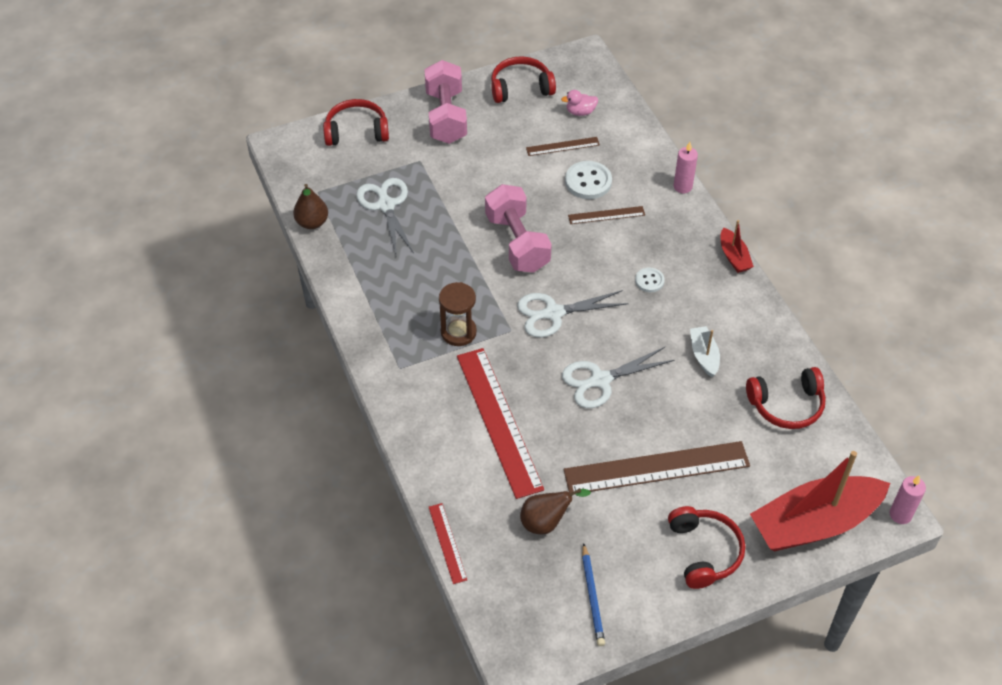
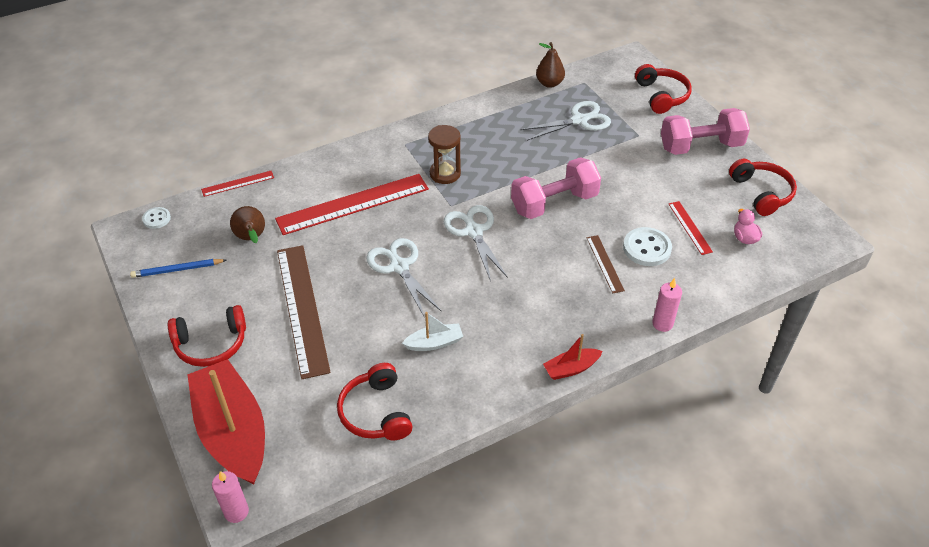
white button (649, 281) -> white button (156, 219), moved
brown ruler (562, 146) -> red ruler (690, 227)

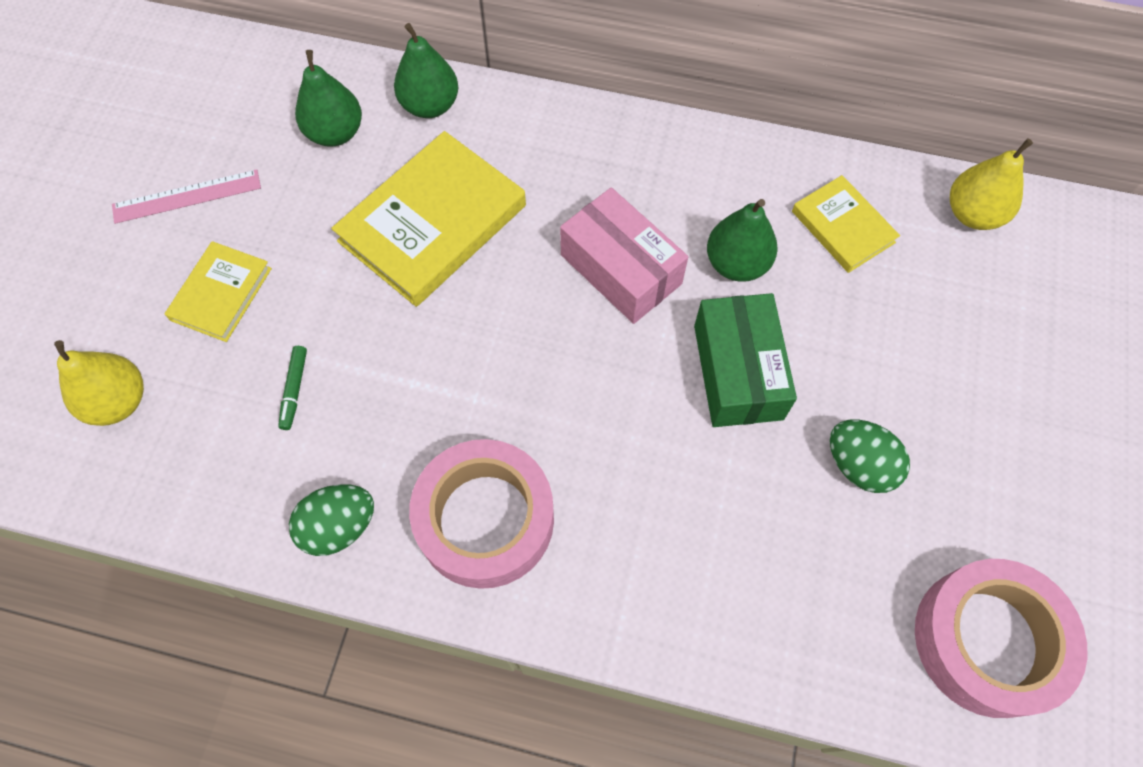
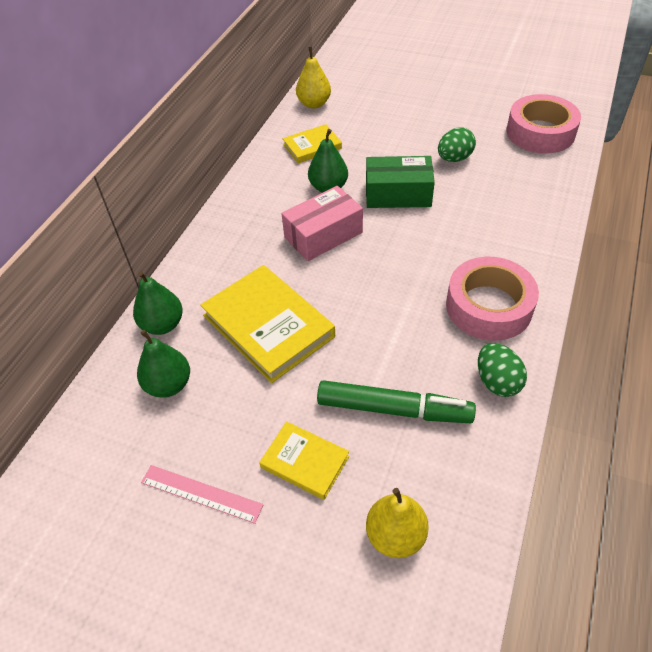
pink ruler (187, 196) -> pink ruler (201, 494), 60 degrees counterclockwise
green marker (294, 390) -> green marker (394, 409), x2.39

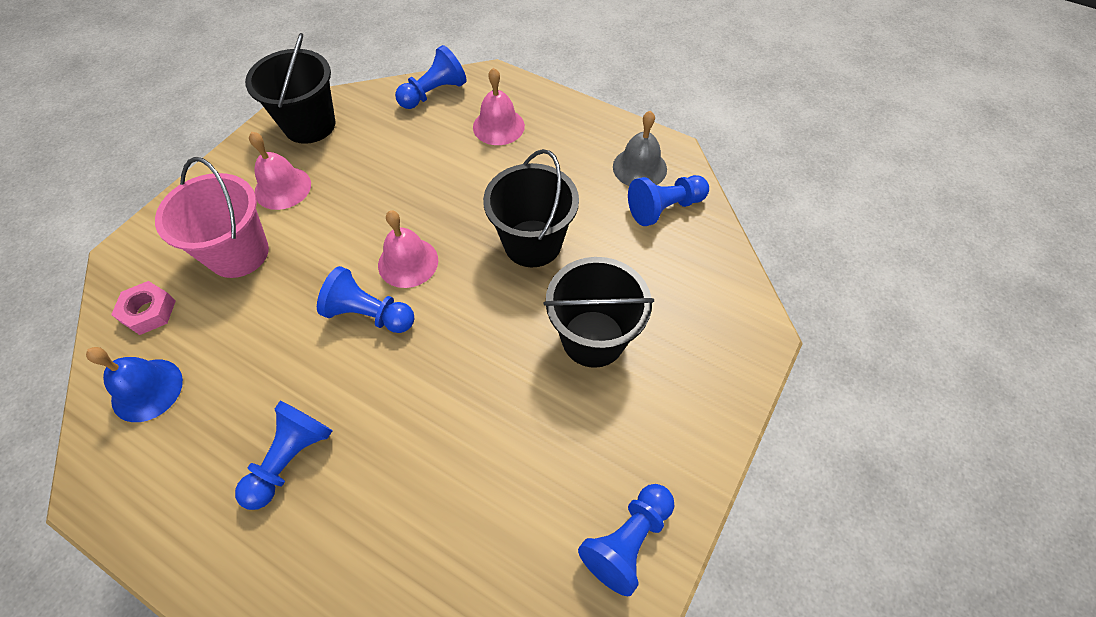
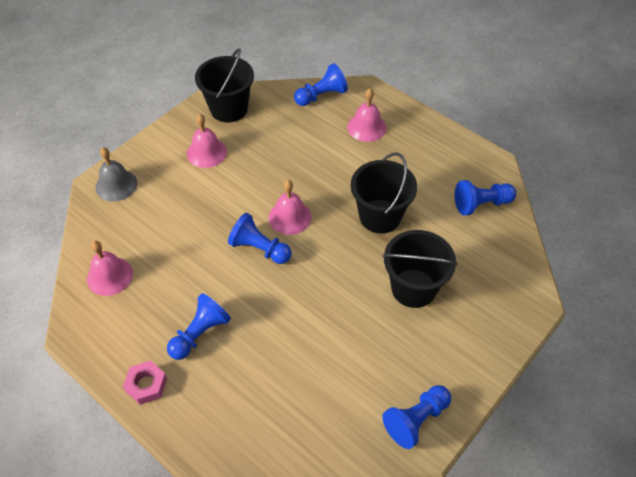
blue bell (147, 390) -> pink bell (109, 276)
grey bell (639, 168) -> grey bell (116, 185), moved
pink nut (148, 311) -> pink nut (146, 385), moved
pink bucket (238, 253) -> none

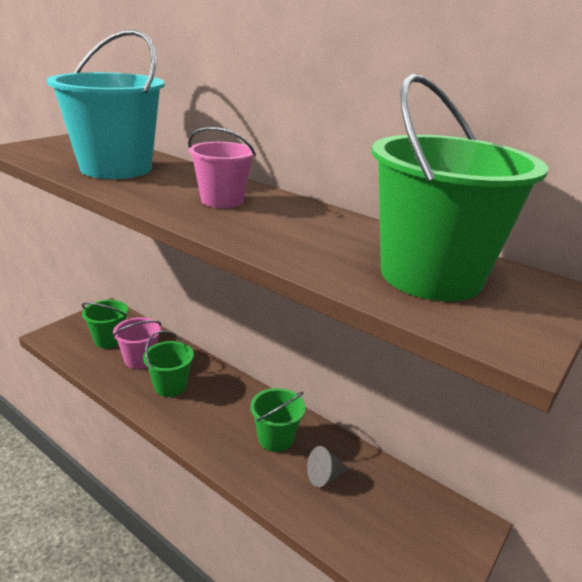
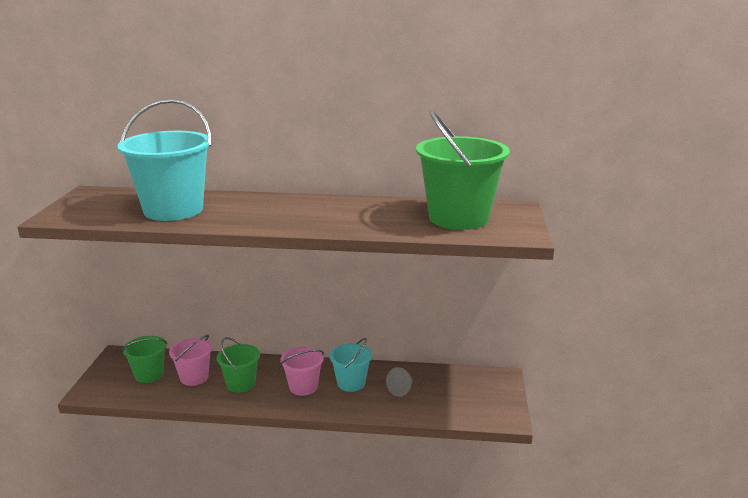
pink bucket (222, 200) -> pink bucket (303, 387), moved
green bucket (276, 438) -> turquoise bucket (351, 383)

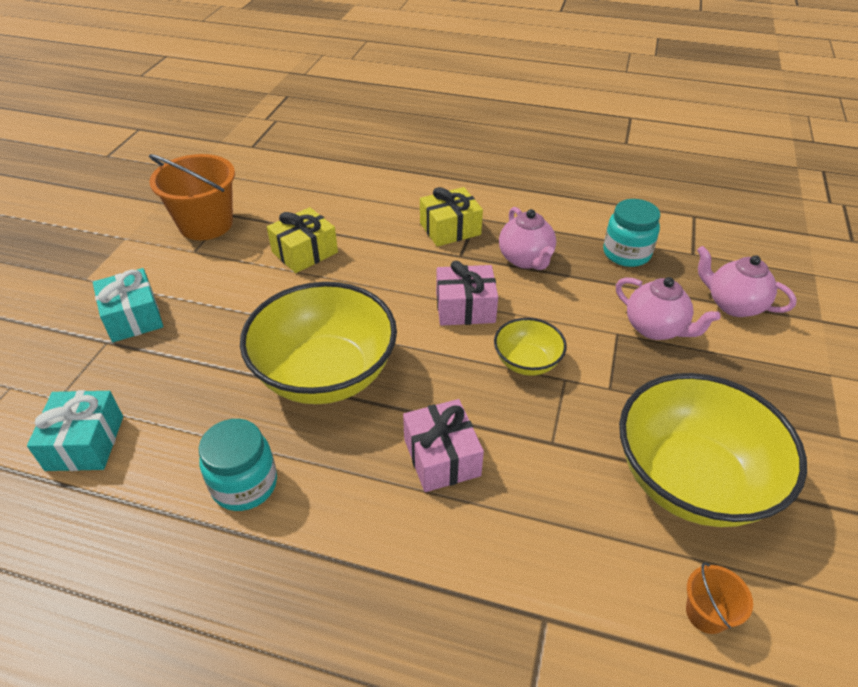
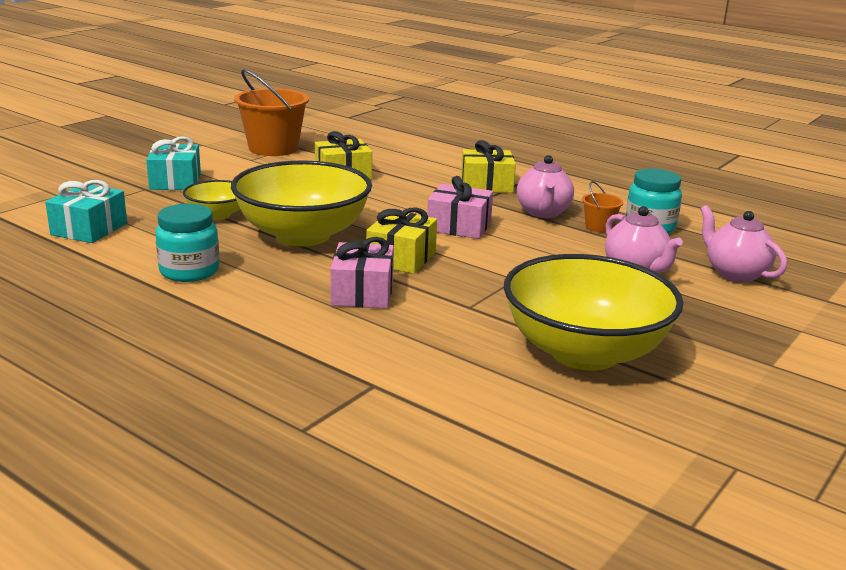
yellow bowl (527, 362) -> yellow bowl (217, 215), moved
none -> yellow gift (401, 258)
orange bucket (706, 613) -> orange bucket (599, 227), moved

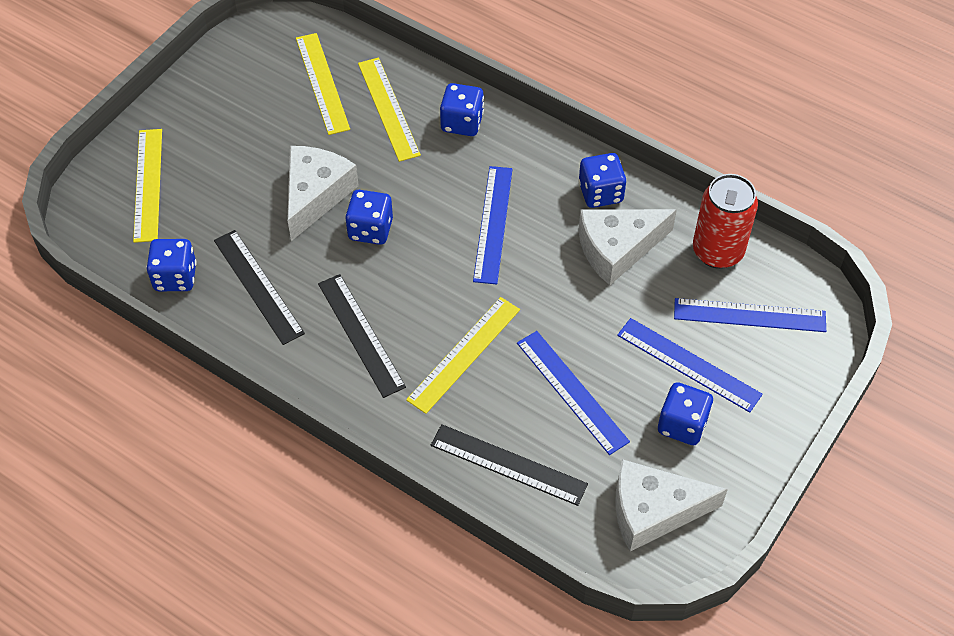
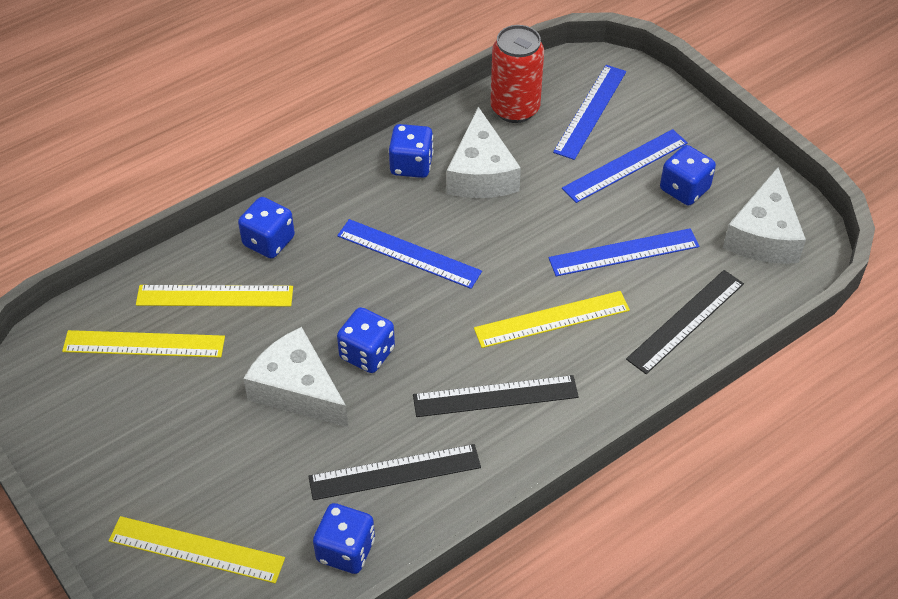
yellow ruler (464, 354) -> yellow ruler (552, 319), 75 degrees counterclockwise

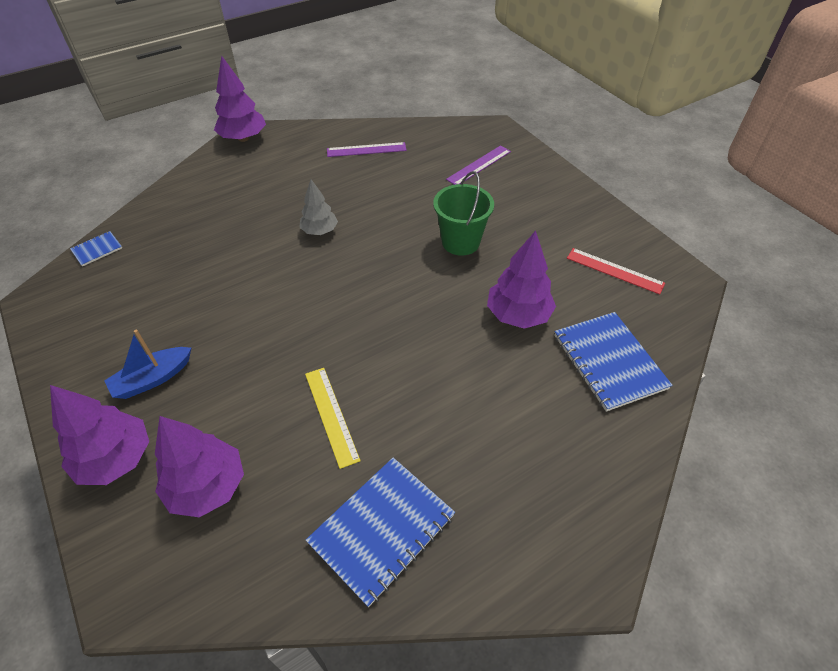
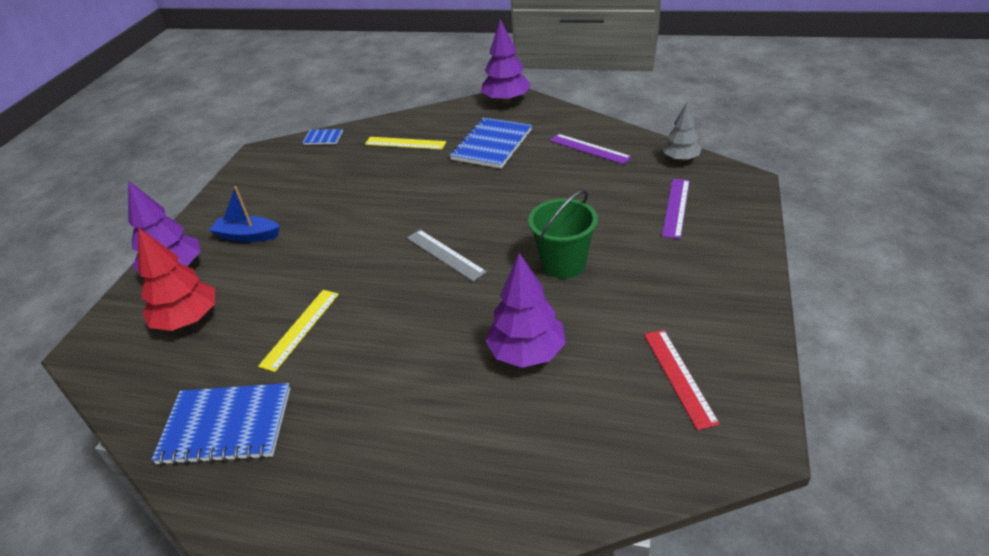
purple tree (207, 486) -> red tree (188, 320)
none -> yellow ruler (405, 143)
none -> grey ruler (445, 254)
blue notebook (609, 362) -> blue notebook (492, 145), moved
purple ruler (479, 165) -> purple ruler (676, 207), 75 degrees counterclockwise
grey tree (319, 231) -> grey tree (680, 159), moved

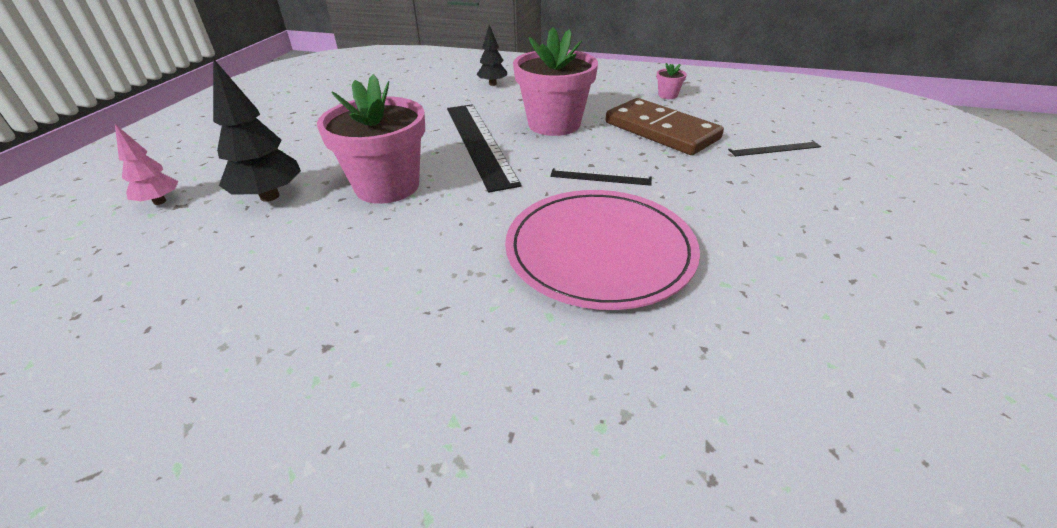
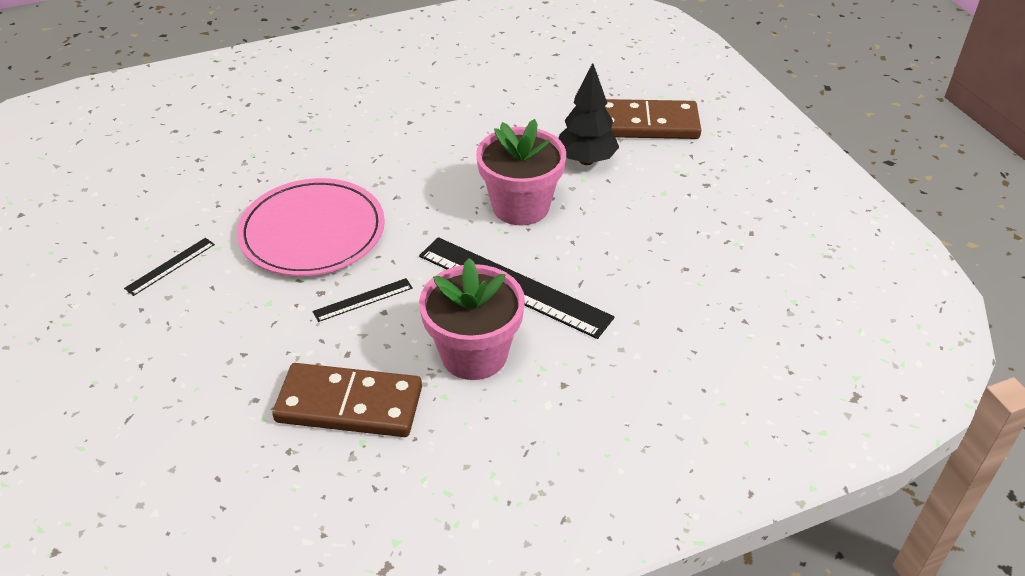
black ruler (774, 148) -> black ruler (170, 266), moved
pink tree (160, 201) -> brown domino (646, 124)
black tree (492, 84) -> none
pink flower pot (668, 95) -> none

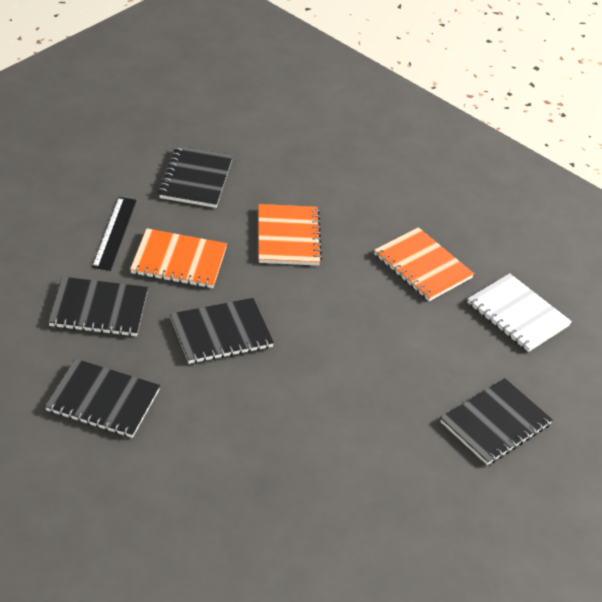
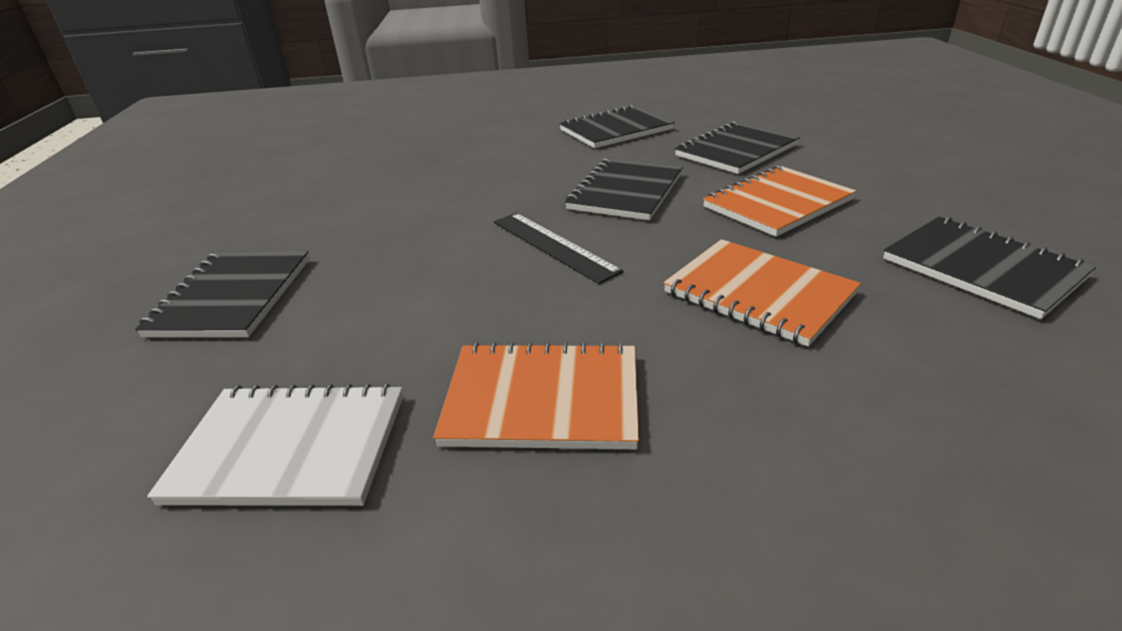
black ruler (114, 233) -> black ruler (553, 245), moved

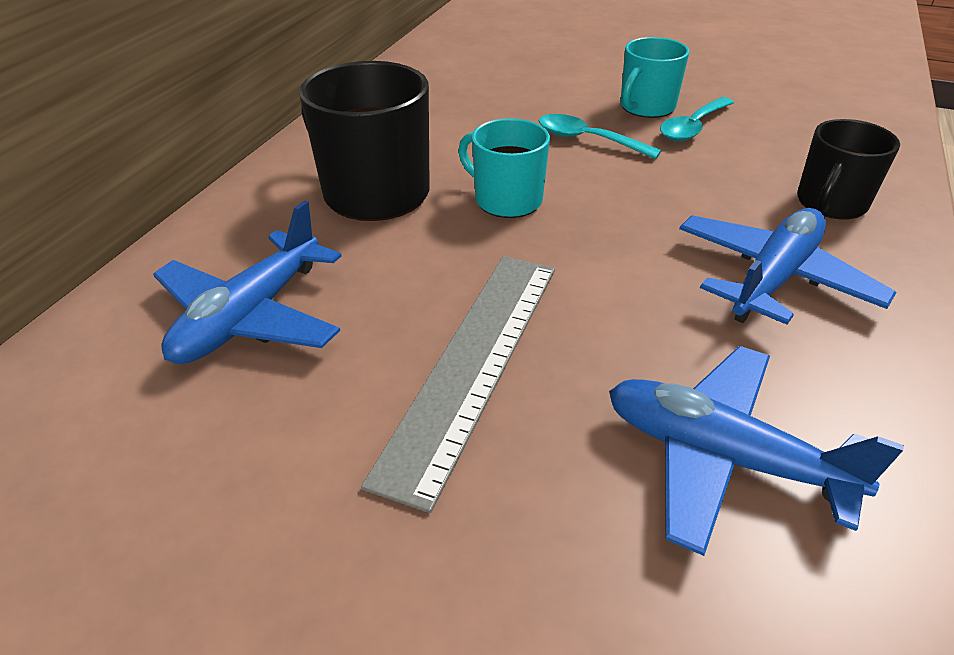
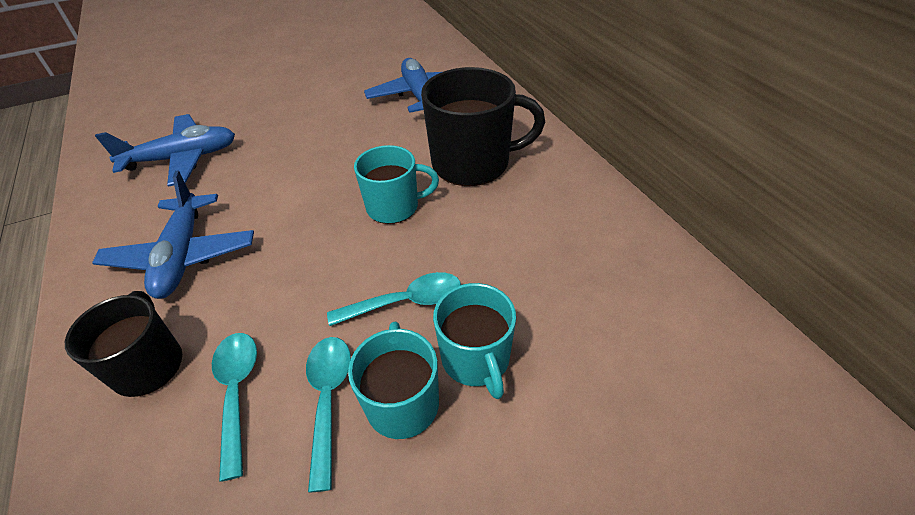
none -> turquoise spoon (237, 393)
none -> turquoise mug (476, 359)
grey ruler (473, 363) -> none

